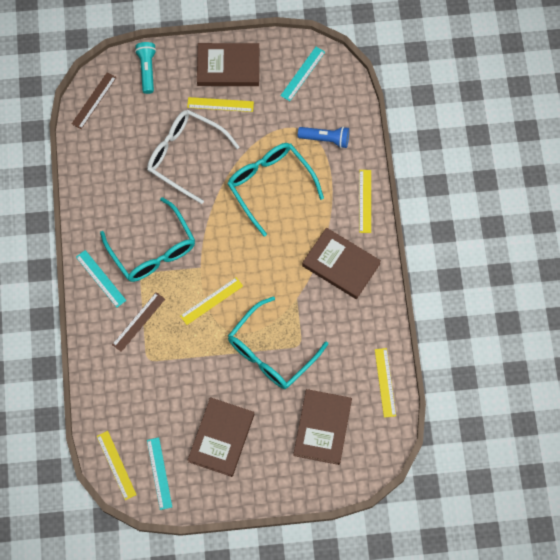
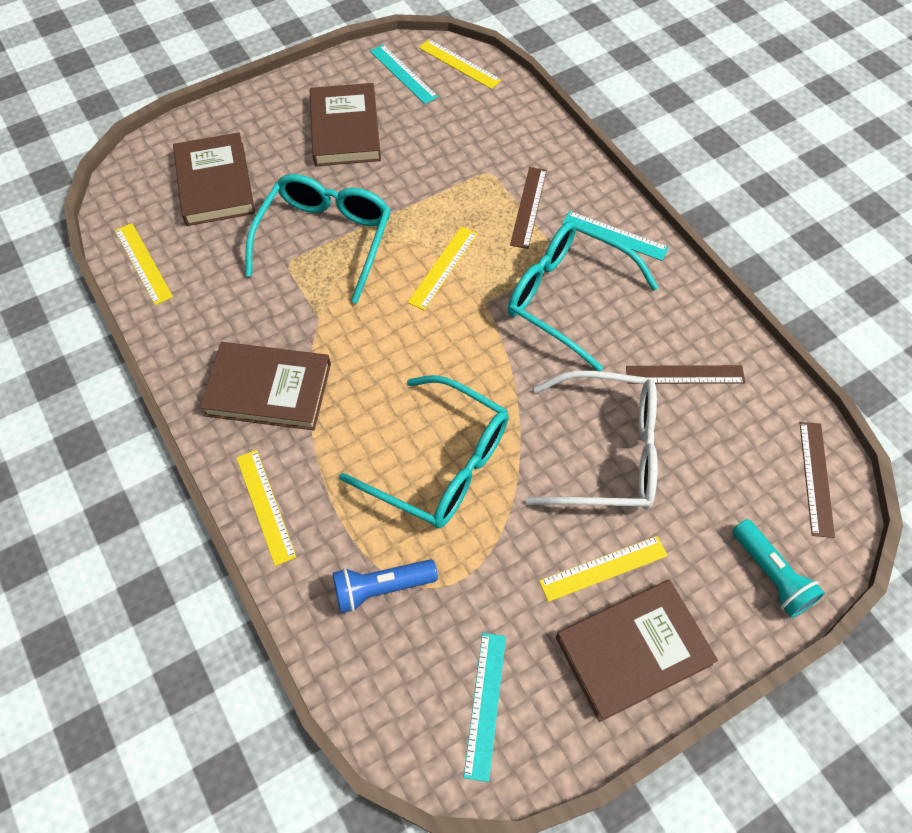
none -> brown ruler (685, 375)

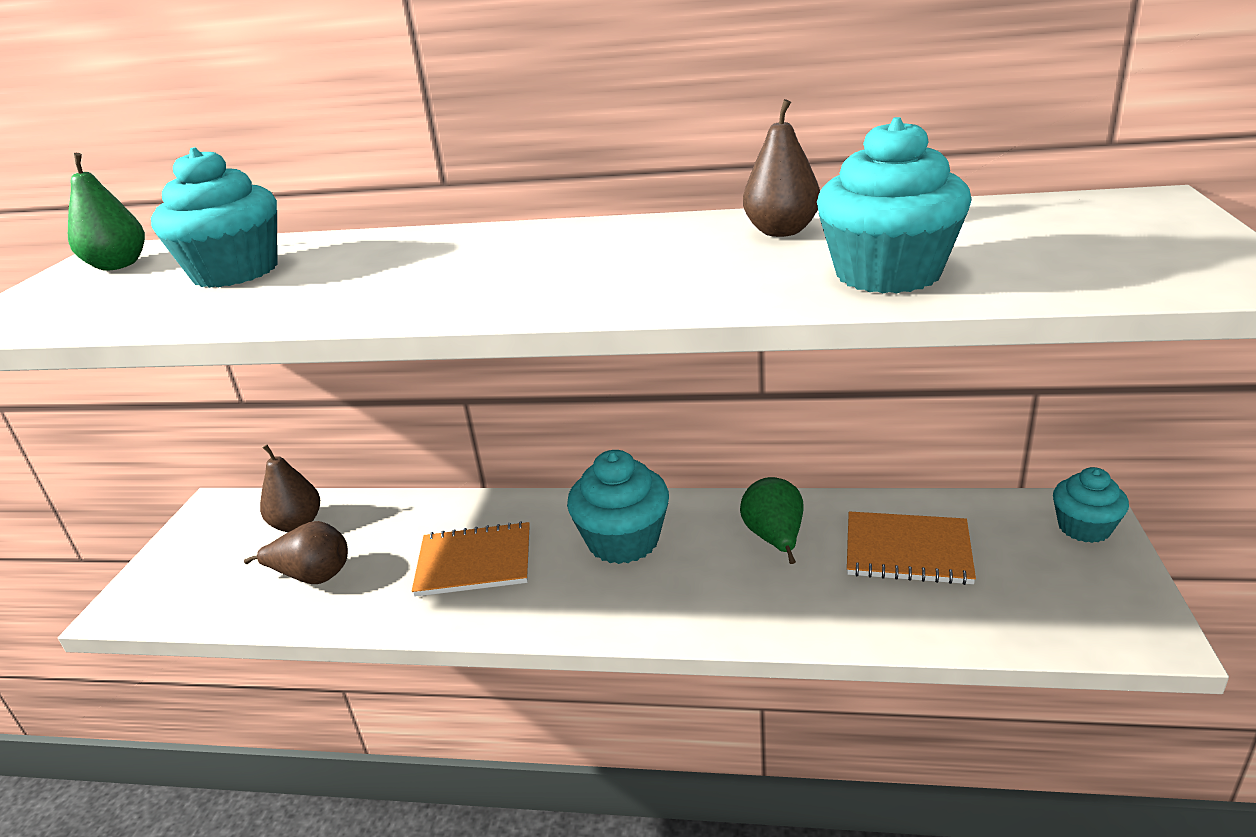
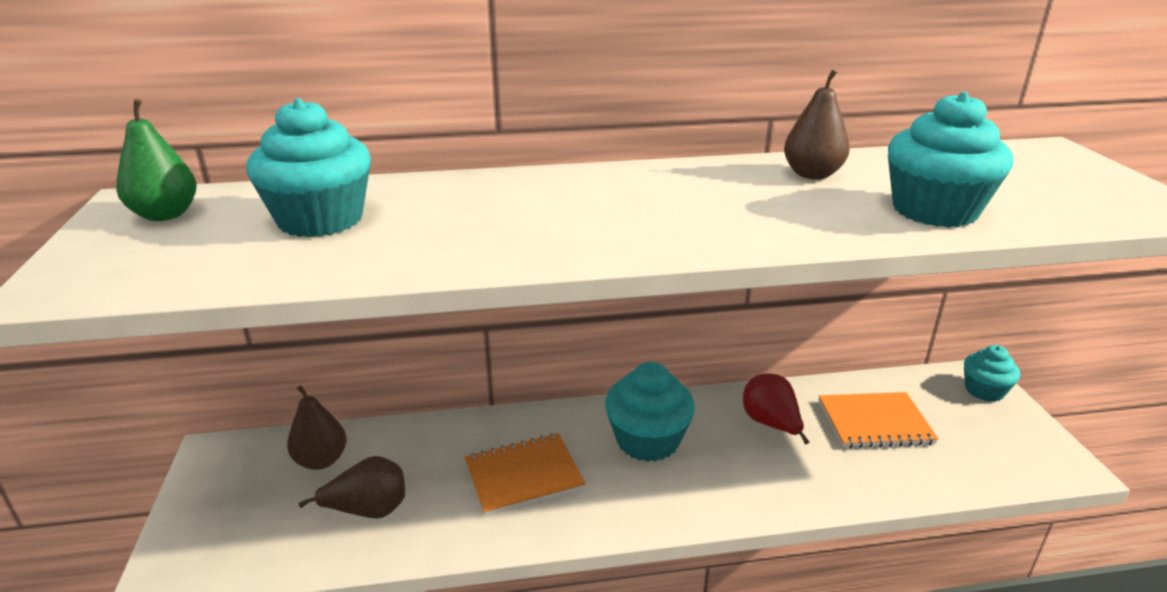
green pear (775, 539) -> red pear (770, 424)

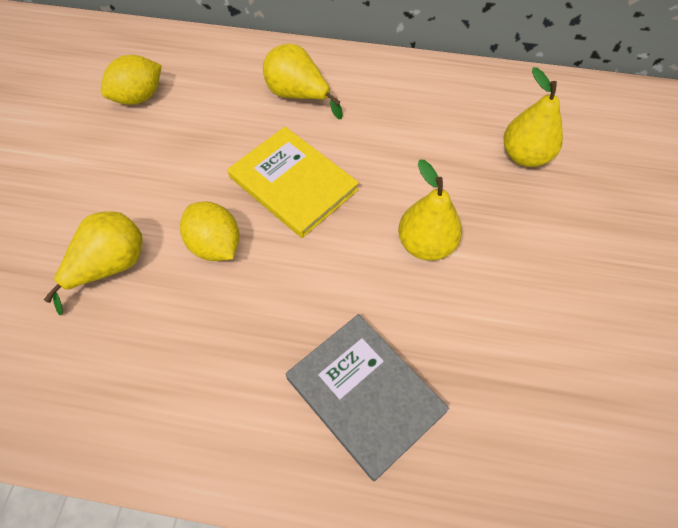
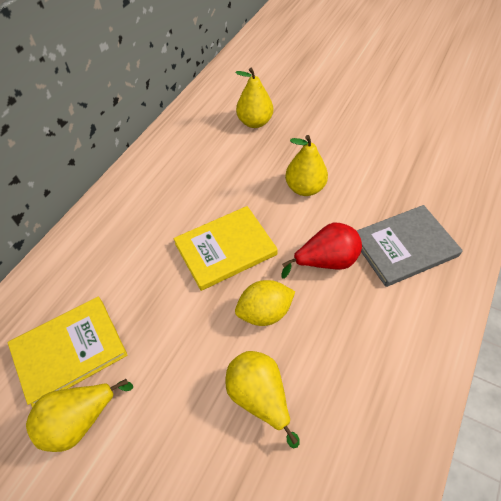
yellow lemon (139, 97) -> yellow book (69, 351)
yellow pear (298, 95) -> yellow pear (80, 420), moved
none -> red pear (326, 261)

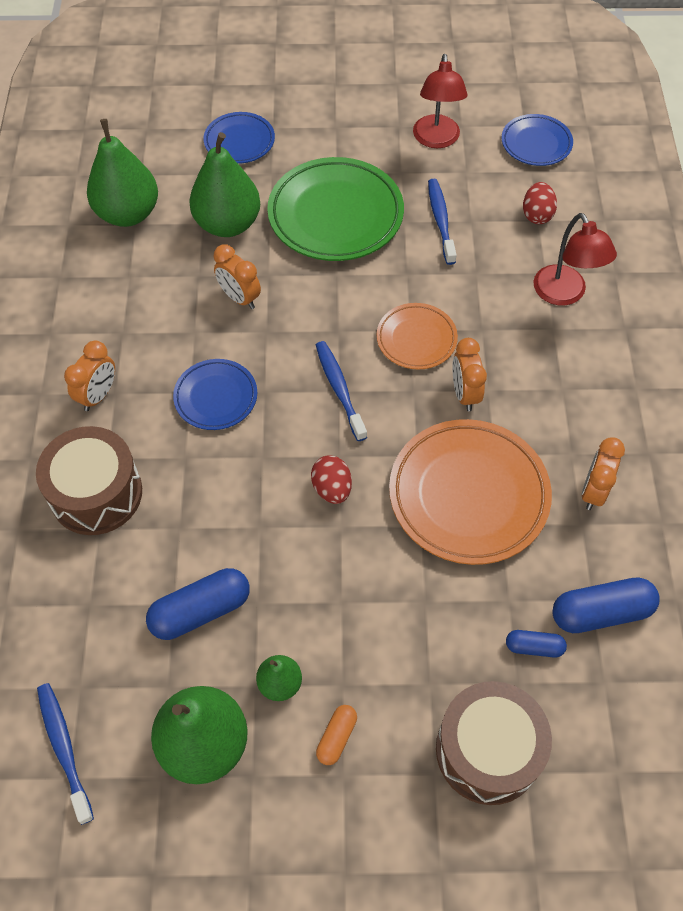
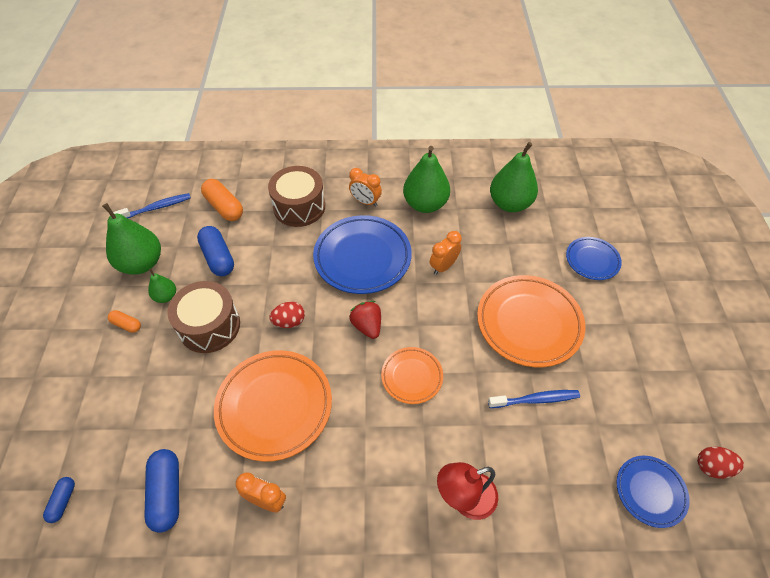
blue capsule (534, 647) -> blue capsule (63, 501), moved
brown drum (487, 750) -> brown drum (209, 326), moved
none -> orange capsule (224, 207)
blue plate (216, 397) -> blue plate (362, 257), x1.82
blue toothbrush (339, 389) -> red strawberry (367, 326)
green pear (228, 224) -> green pear (425, 204), moved
green plate (335, 215) -> orange plate (528, 323)
red egg (537, 215) -> red egg (712, 467), moved
red lamp (436, 140) -> none
orange clock (464, 394) -> none

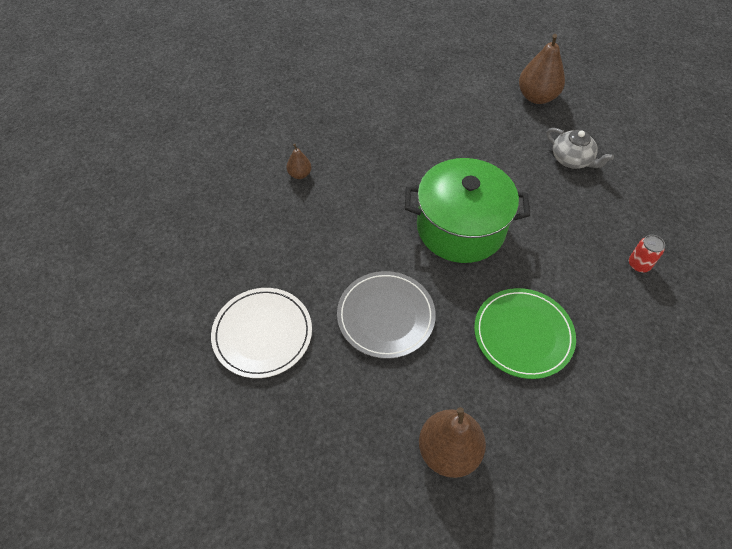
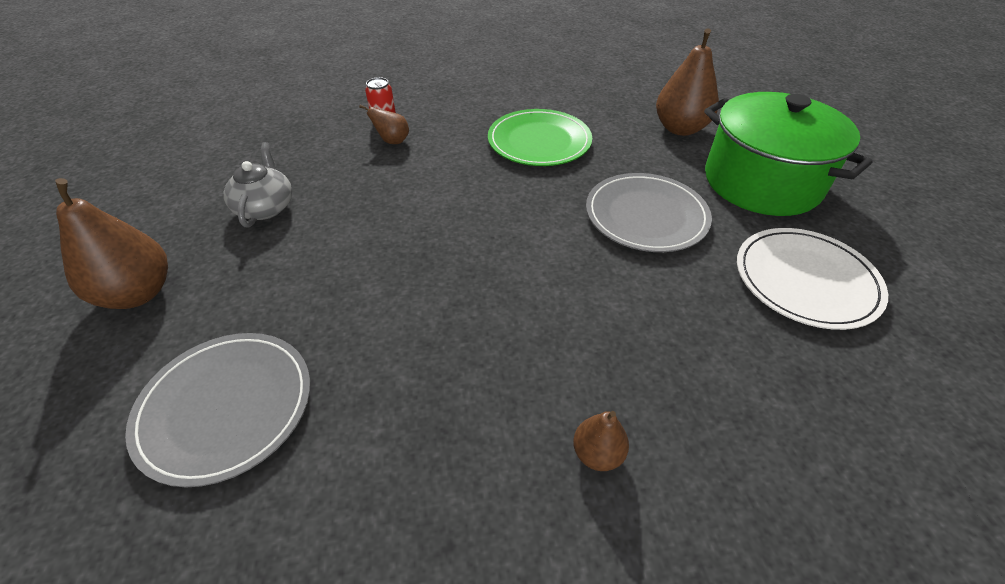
none -> grey plate (226, 407)
none -> brown pear (392, 141)
green pot (460, 228) -> green pot (761, 182), moved

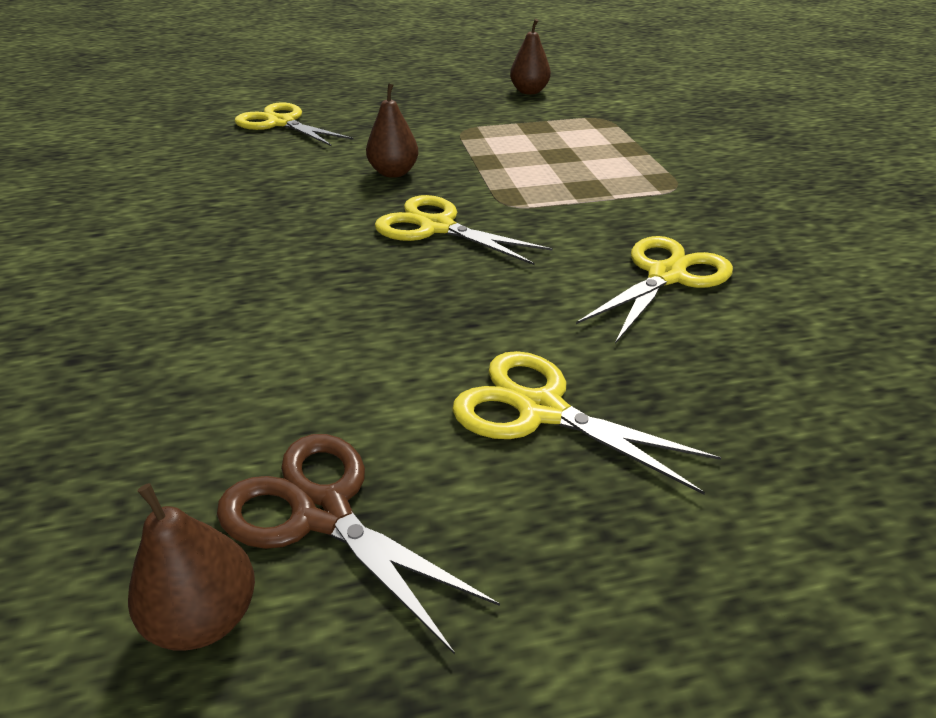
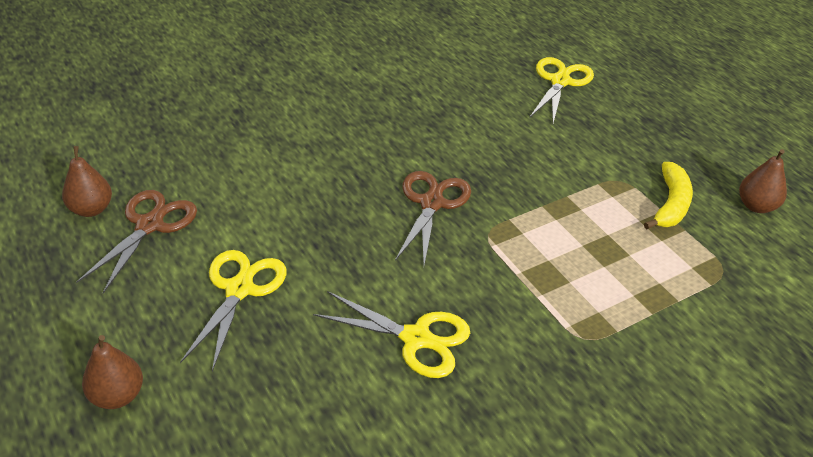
brown pear (393, 173) -> brown pear (117, 396), moved
yellow scissors (437, 227) -> brown scissors (431, 203)
none -> yellow banana (670, 204)

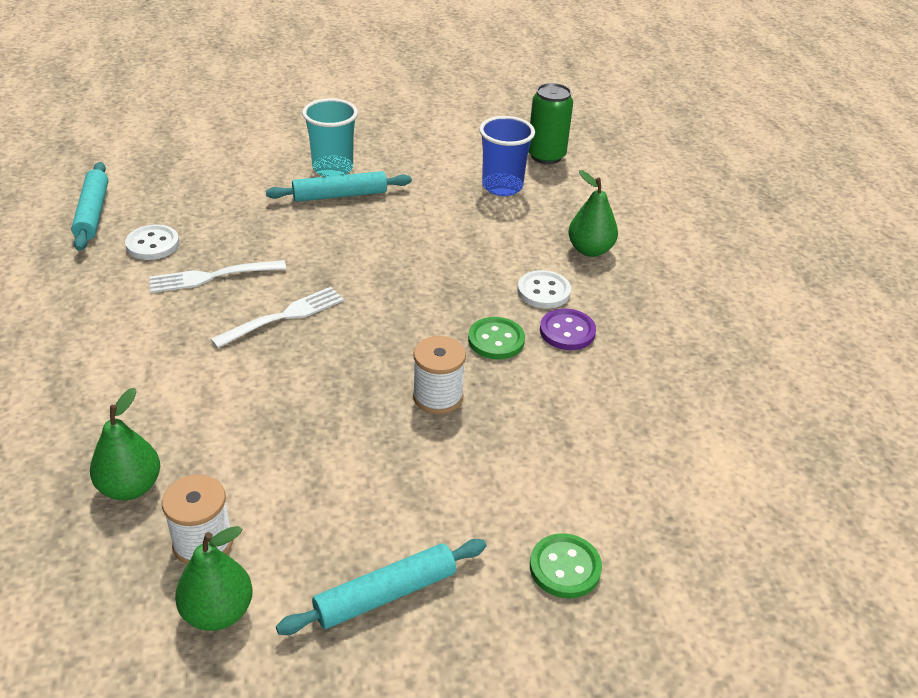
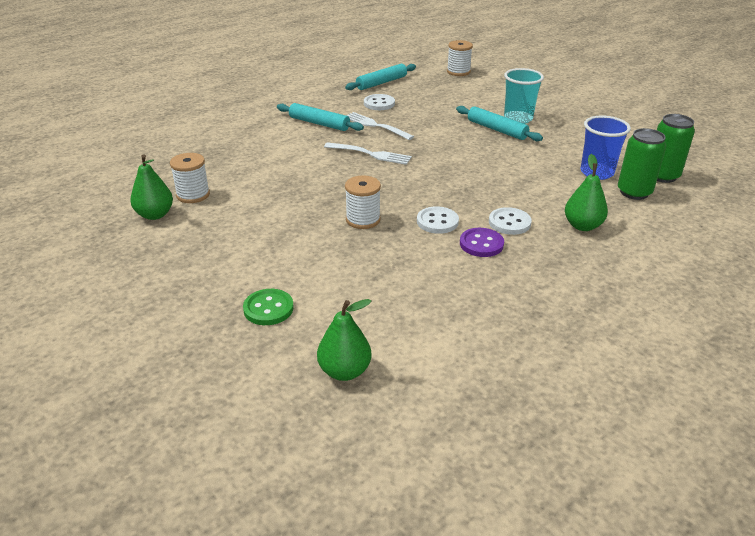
turquoise rolling pin (385, 594) -> turquoise rolling pin (319, 123), moved
green pear (130, 487) -> green pear (344, 371), moved
green button (496, 340) -> white button (437, 222)
none -> white spool (458, 72)
none -> green can (634, 192)

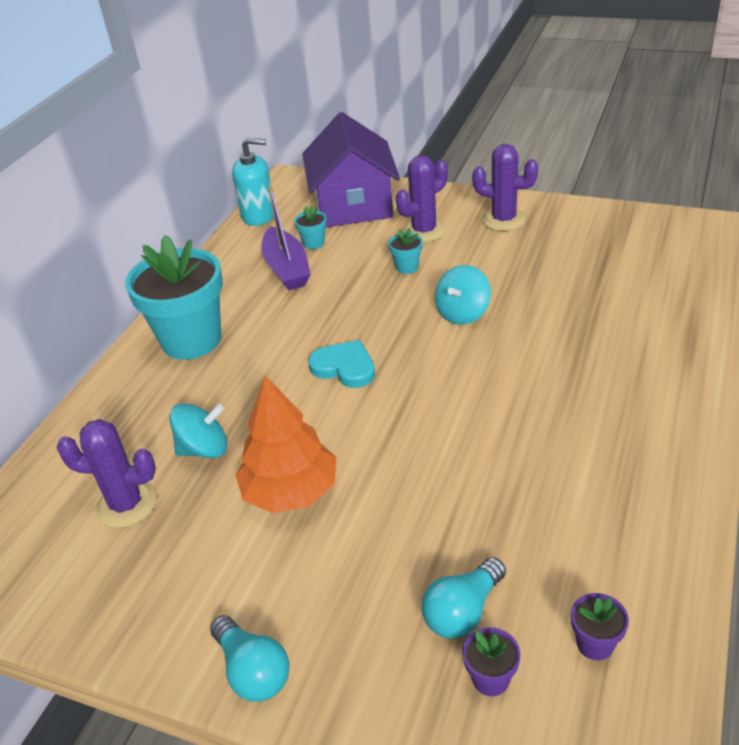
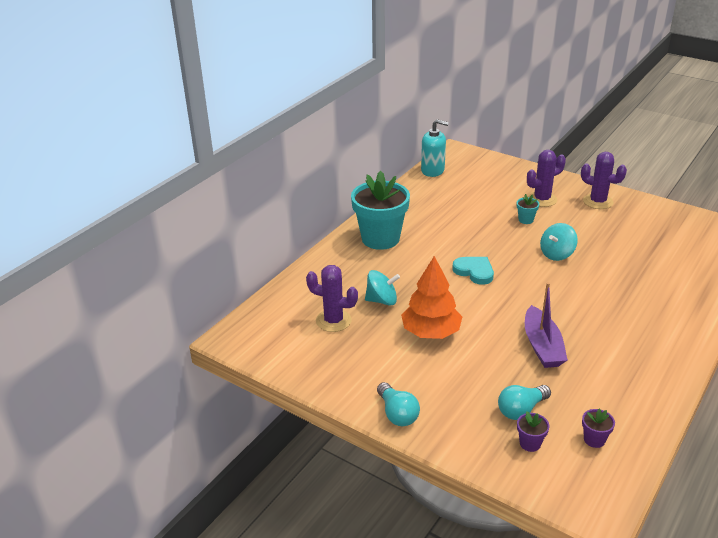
purple boat (287, 269) -> purple boat (542, 346), moved
turquoise flower pot (313, 243) -> none
purple house (353, 205) -> none

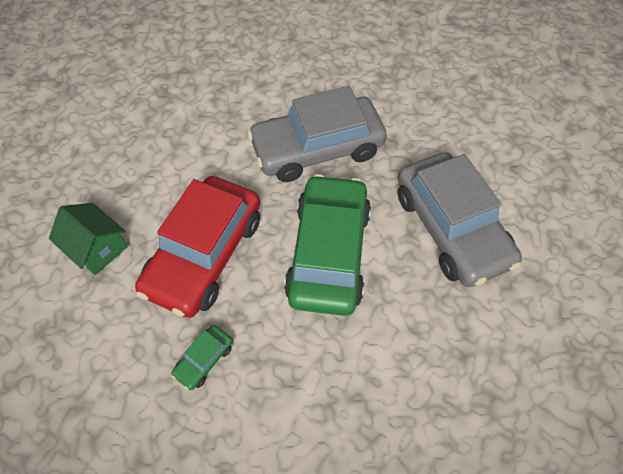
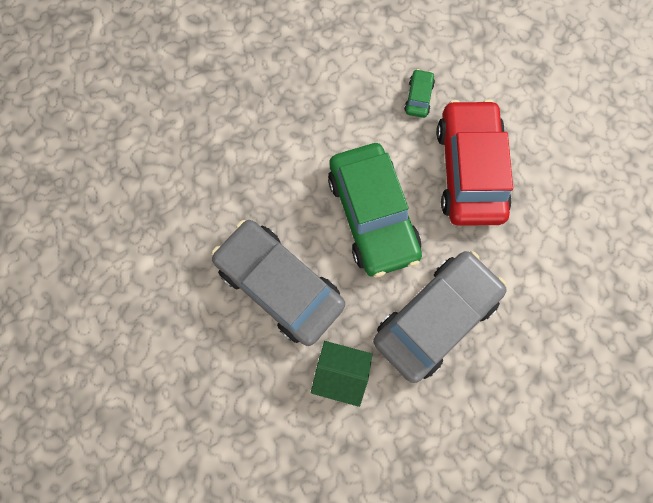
green house (98, 248) -> green house (341, 373), moved

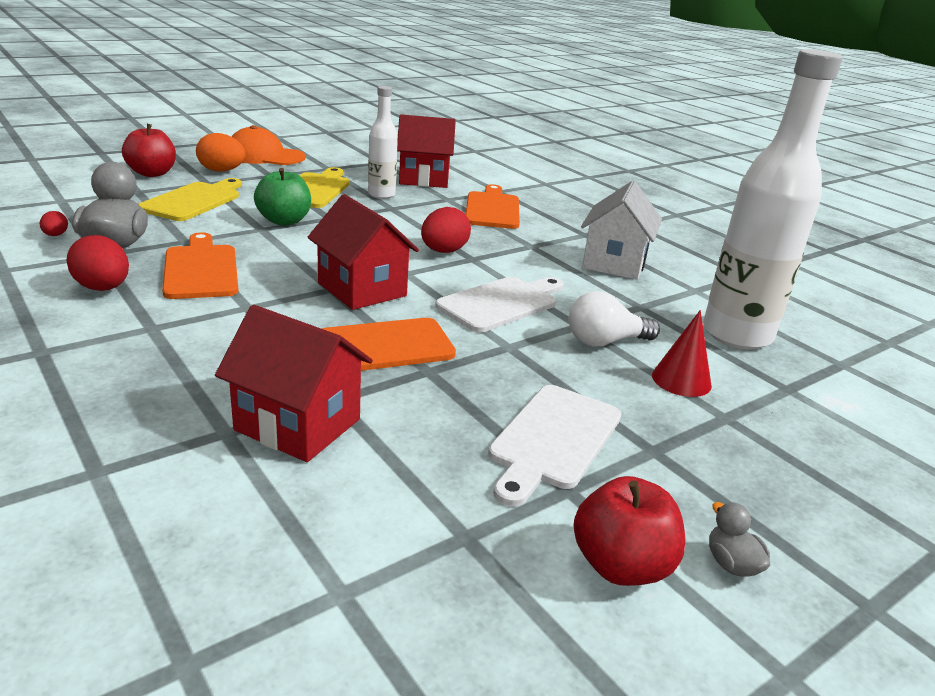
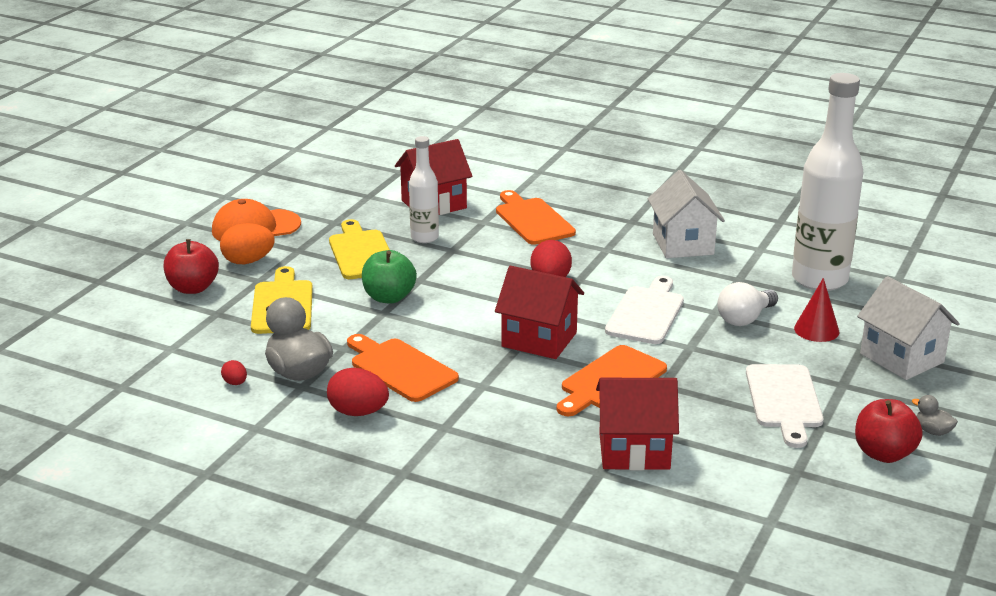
none -> white house (902, 358)

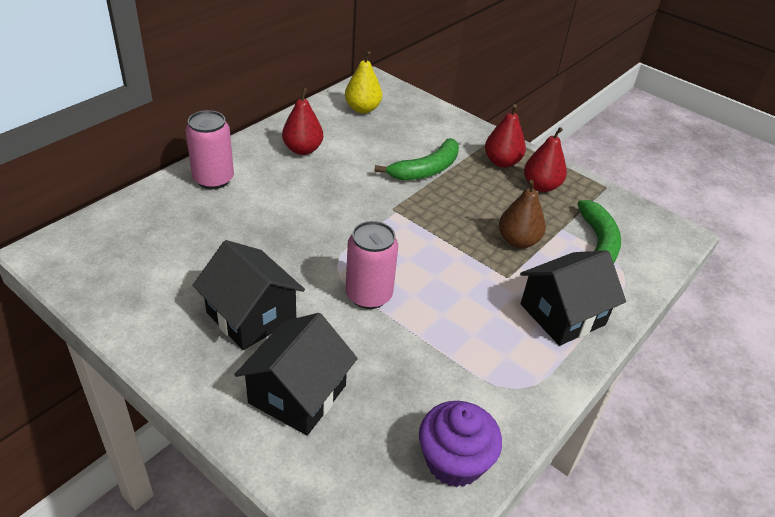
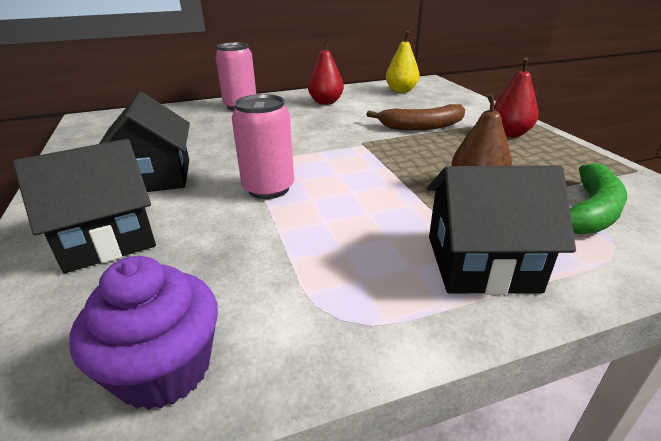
green banana (426, 170) -> brown banana (421, 126)
red pear (541, 186) -> none

